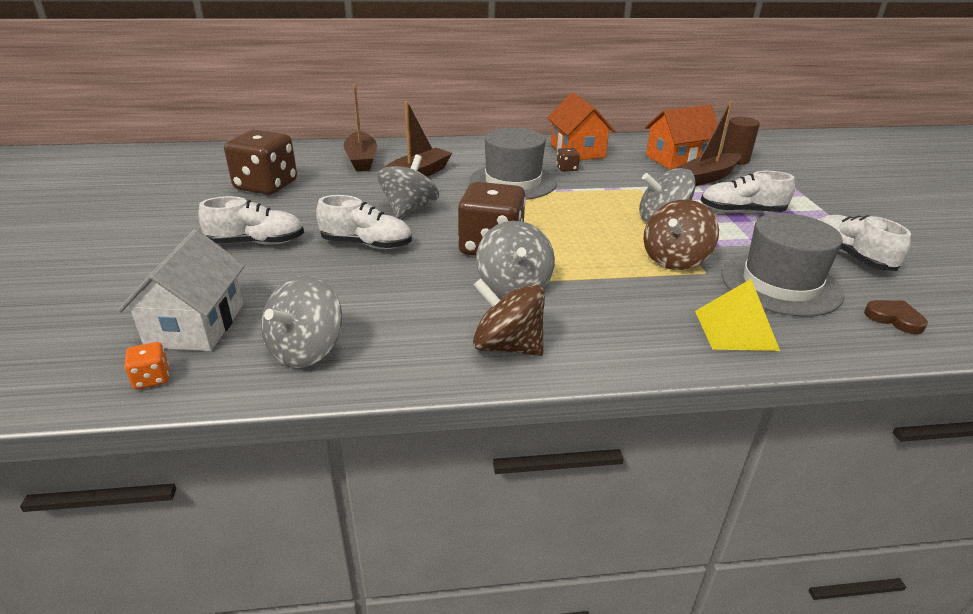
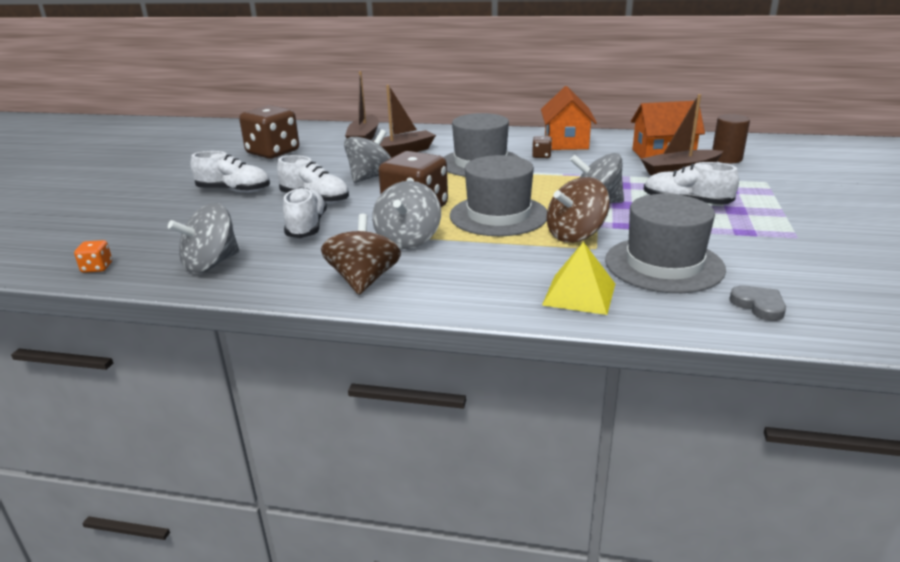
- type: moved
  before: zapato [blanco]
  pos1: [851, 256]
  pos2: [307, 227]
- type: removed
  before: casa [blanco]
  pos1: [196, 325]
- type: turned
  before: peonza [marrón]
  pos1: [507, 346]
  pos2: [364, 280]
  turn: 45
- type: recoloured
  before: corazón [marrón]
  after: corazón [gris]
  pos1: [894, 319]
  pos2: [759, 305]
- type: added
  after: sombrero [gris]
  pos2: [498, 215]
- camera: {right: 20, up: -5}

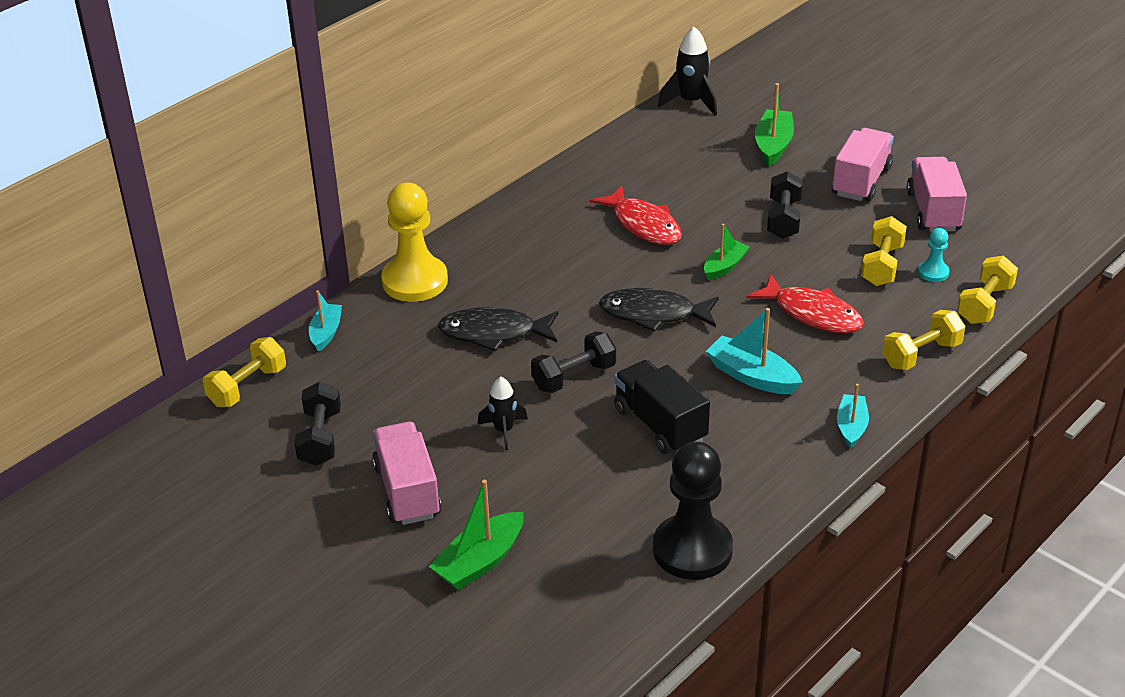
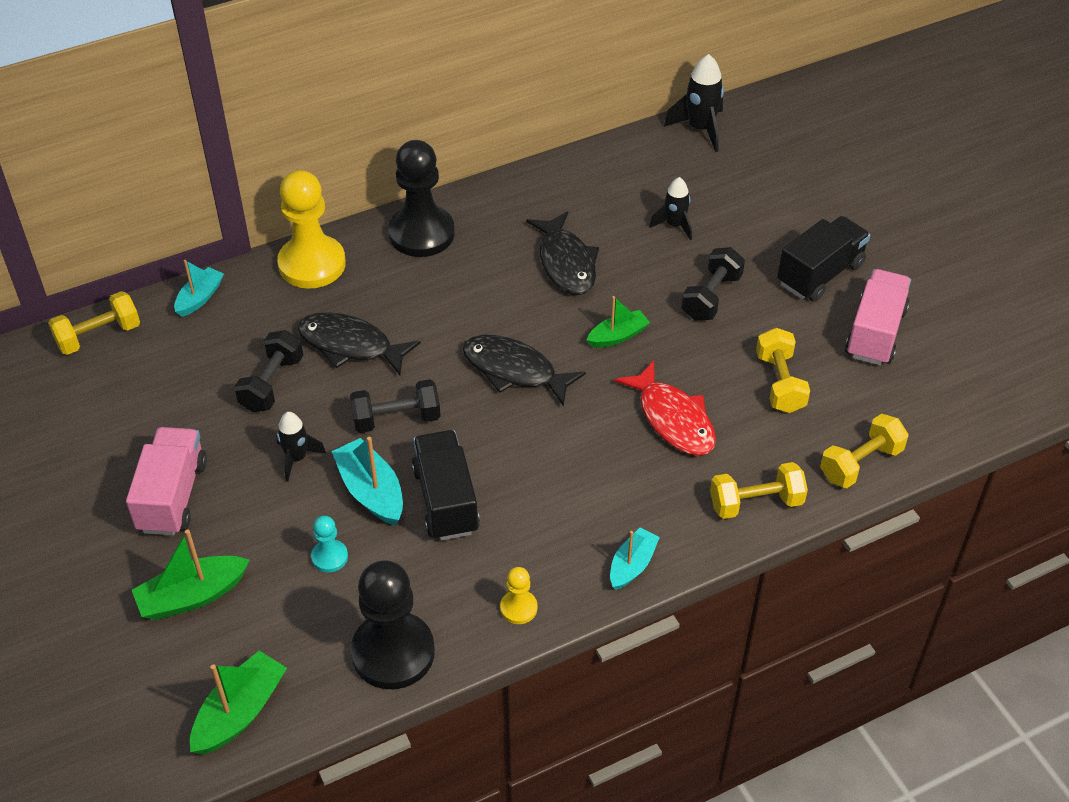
- type: moved
  before: barco [verde]
  pos1: [773, 145]
  pos2: [240, 712]
- type: recoloured
  before: camión [rosa]
  after: camión [negro]
  pos1: [861, 181]
  pos2: [820, 274]
- type: recoloured
  before: pez [rojo]
  after: pez [negro]
  pos1: [643, 225]
  pos2: [566, 263]
- type: turned
  before: mancuerna [amarillo]
  pos1: [882, 265]
  pos2: [780, 383]
  turn: -45
- type: moved
  before: peón [turquesa]
  pos1: [933, 272]
  pos2: [329, 557]
- type: moved
  before: barco [turquesa]
  pos1: [752, 376]
  pos2: [371, 491]
- type: moved
  before: mancuerna [negro]
  pos1: [320, 438]
  pos2: [272, 384]
- type: added
  after: peón [negro]
  pos2: [421, 233]
- type: added
  after: cohete [negro]
  pos2: [674, 225]
- type: added
  after: peón [amarillo]
  pos2: [518, 608]
- camera: {right: 20, up: 10}

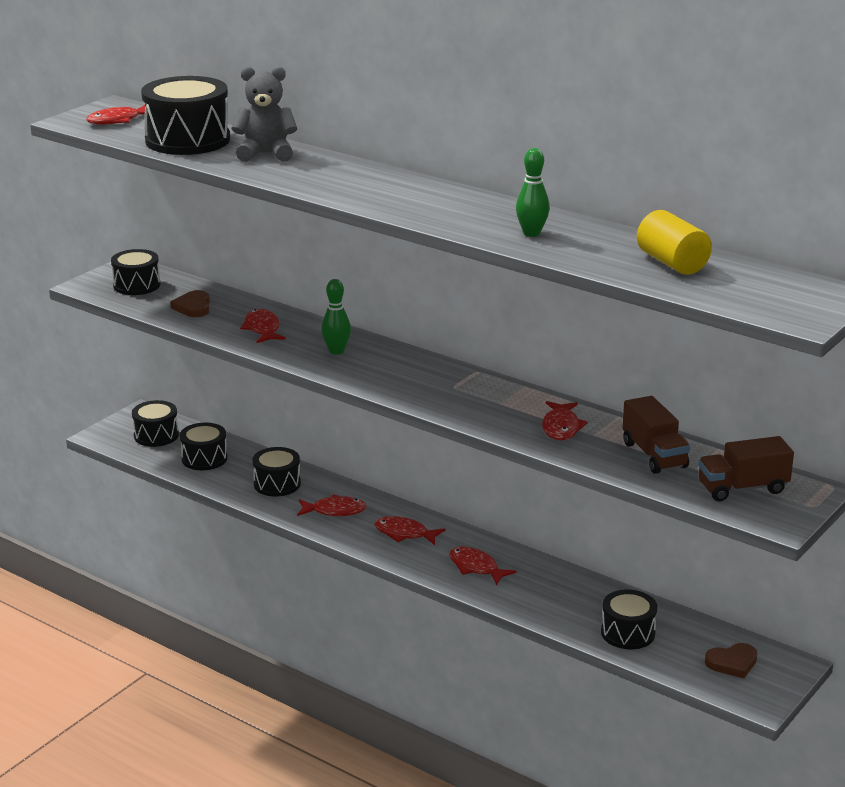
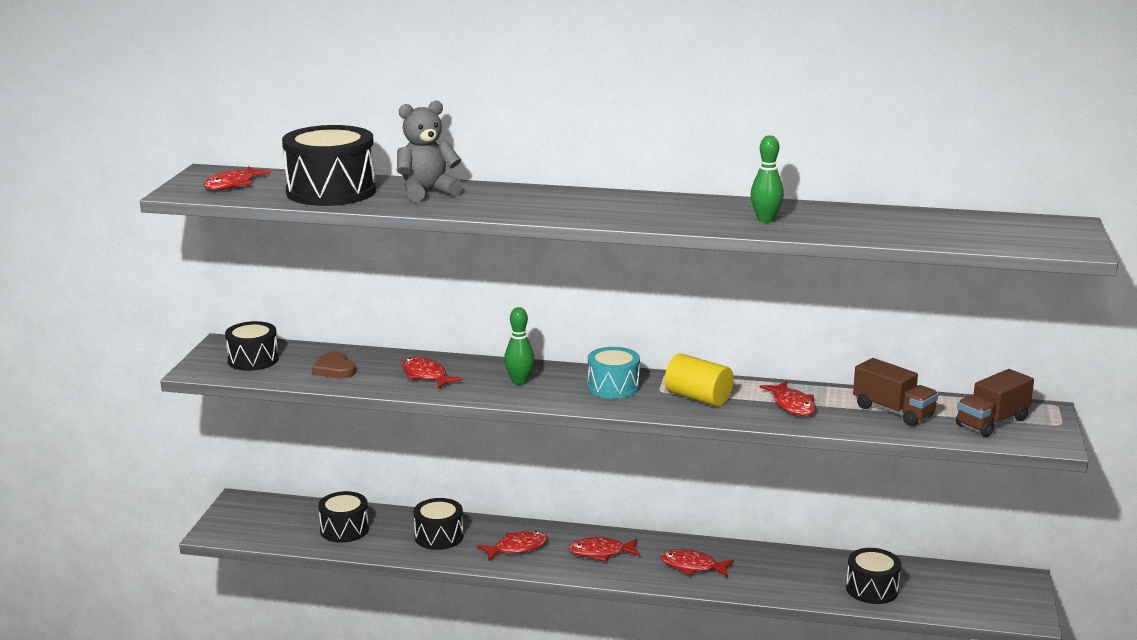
- type: moved
  before: cilindro [amarillo]
  pos1: [672, 263]
  pos2: [698, 398]
- type: removed
  before: tambor [negro]
  pos1: [156, 435]
- type: removed
  before: corazón [marrón]
  pos1: [732, 663]
- type: added
  after: tambor [turquesa]
  pos2: [613, 387]
- camera: {right: -25, up: -5}

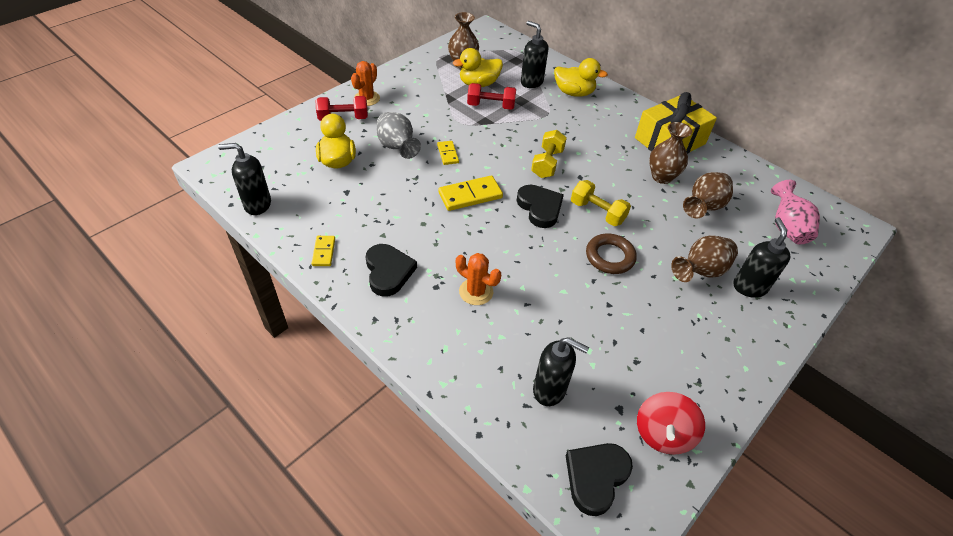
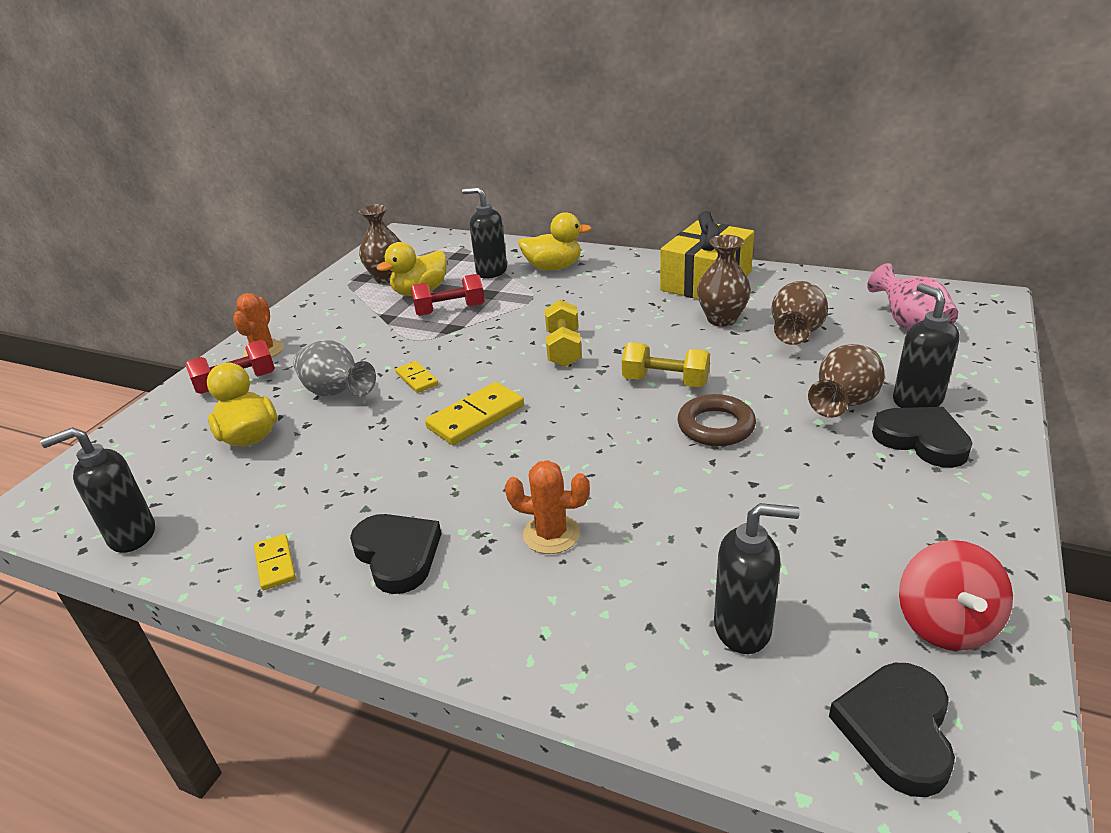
- type: moved
  before: corazón [negro]
  pos1: [540, 208]
  pos2: [922, 440]
- camera: {right: -15, up: -15}

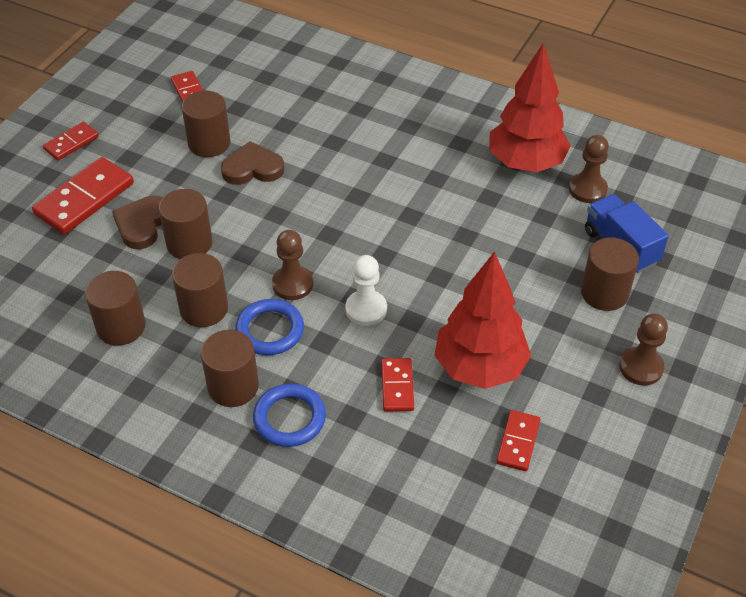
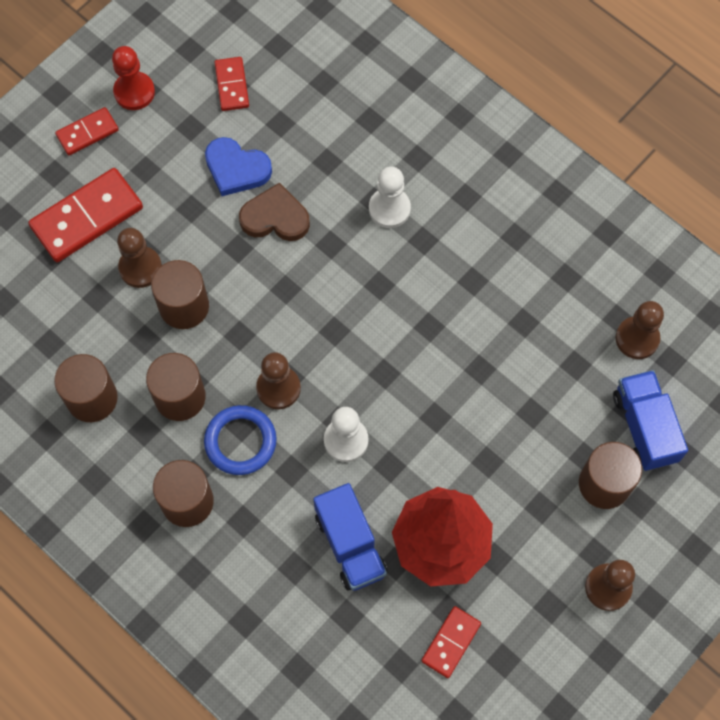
- type: removed
  before: árbol [rojo]
  pos1: [525, 163]
- type: replaced
  before: cilindro [marrón]
  after: corazón [azul]
  pos1: [209, 143]
  pos2: [236, 169]
- type: replaced
  before: corazón [marrón]
  after: peón [marrón]
  pos1: [142, 224]
  pos2: [140, 268]
- type: replaced
  before: ficha de dominó [rojo]
  after: camión [azul]
  pos1: [397, 386]
  pos2: [350, 544]
- type: removed
  before: anillo [azul]
  pos1: [289, 418]
- type: added
  after: peón [rojo]
  pos2: [134, 92]
- type: added
  after: peón [blanco]
  pos2: [389, 209]
- camera: {right: 15, up: 20}

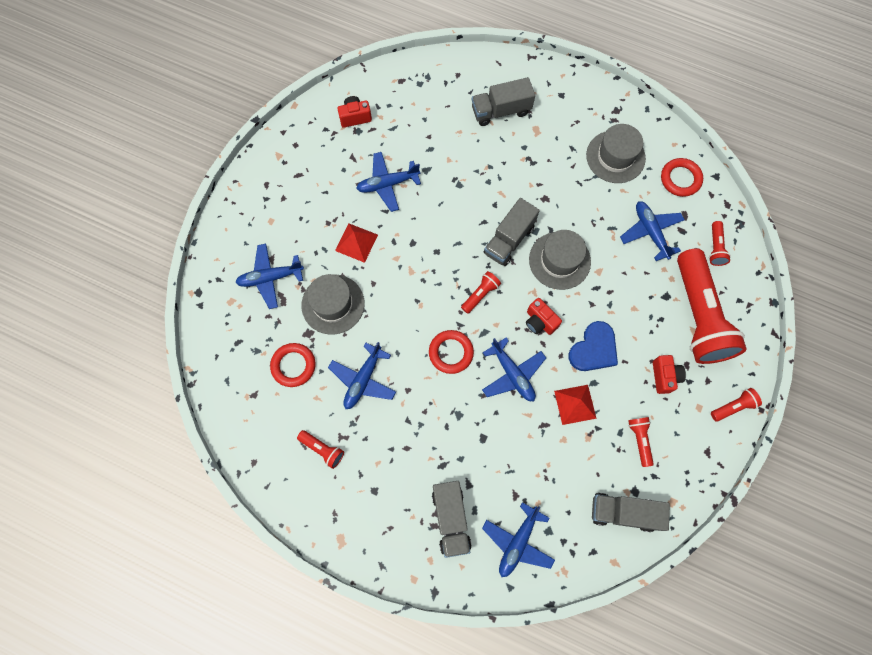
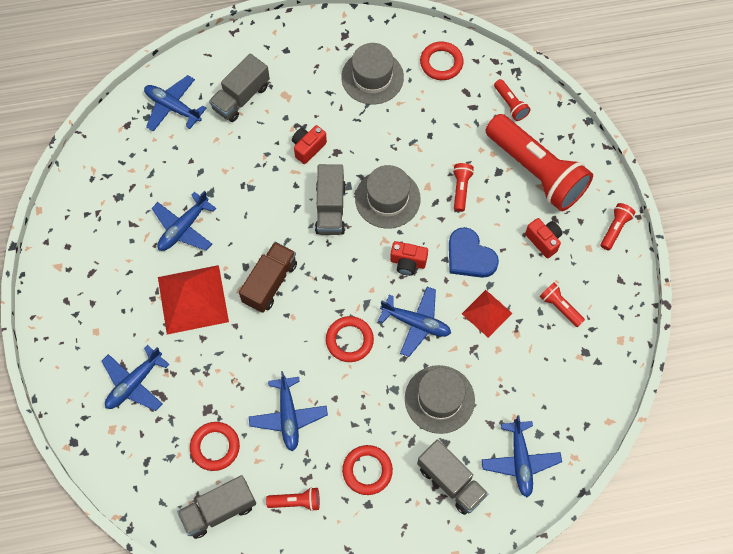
- type: moved
  before: cámara [rojo]
  pos1: [355, 117]
  pos2: [308, 148]
- type: moved
  before: avión [azul]
  pos1: [650, 232]
  pos2: [173, 107]
- type: resized
  before: pirámide [rojo]
  pos1: [356, 242]
  pos2: [193, 299]
  scale: 1.73
- type: moved
  before: lámpara de mano [rojo]
  pos1: [480, 294]
  pos2: [461, 189]
- type: moved
  before: sombrero [gris]
  pos1: [333, 304]
  pos2: [439, 399]
- type: turned
  before: corazón [azul]
  pos1: [594, 349]
  pos2: [470, 256]
  turn: 135
- type: moved
  before: camión [gris]
  pos1: [624, 512]
  pos2: [219, 510]
- type: added
  after: camión [marrón]
  pos2: [270, 283]
- type: added
  after: anillo [rojo]
  pos2: [367, 470]
- camera: {right: -35, up: -5}

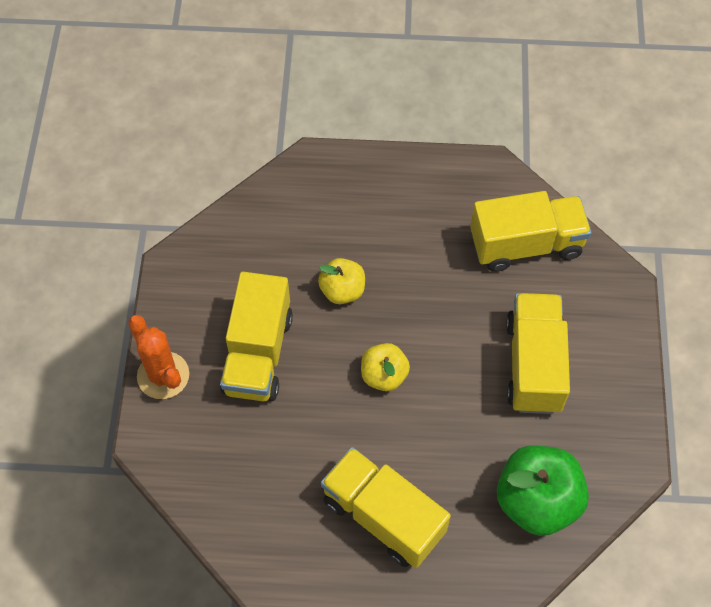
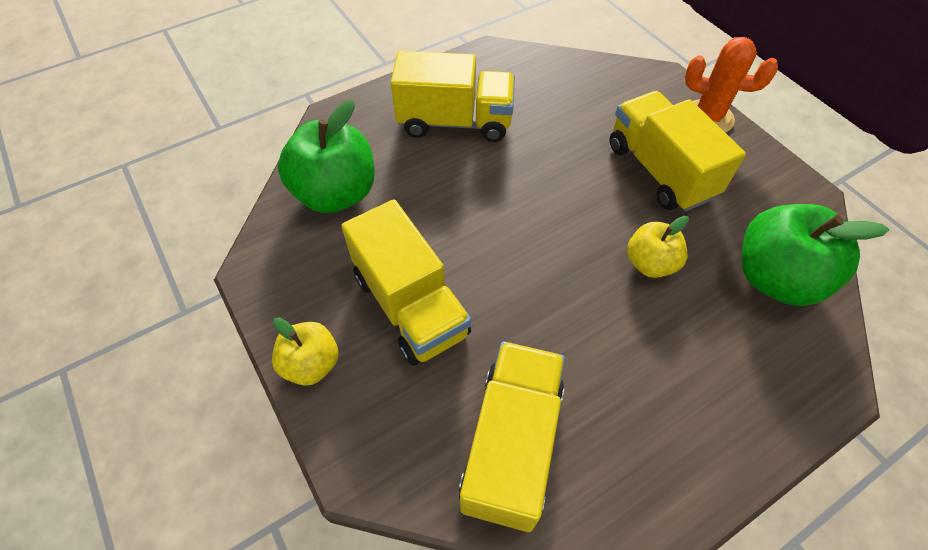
- type: turned
  before: camión [amarillo]
  pos1: [526, 244]
  pos2: [511, 444]
  turn: 150
- type: moved
  before: manzana [amarillo]
  pos1: [384, 375]
  pos2: [311, 364]
- type: added
  after: manzana [verde]
  pos2: [775, 278]
- camera: {right: 145, up: -5}

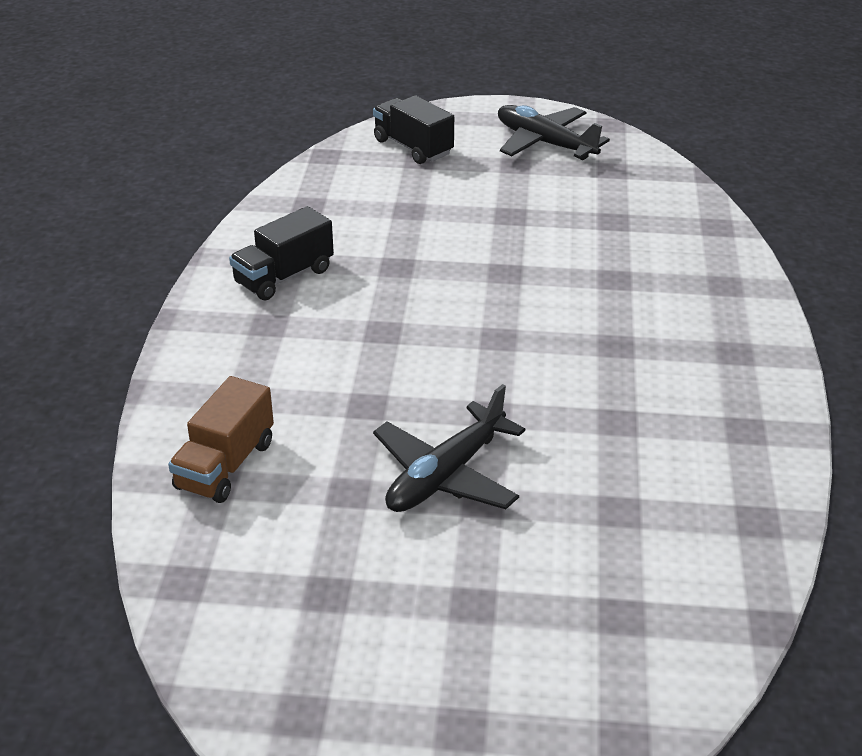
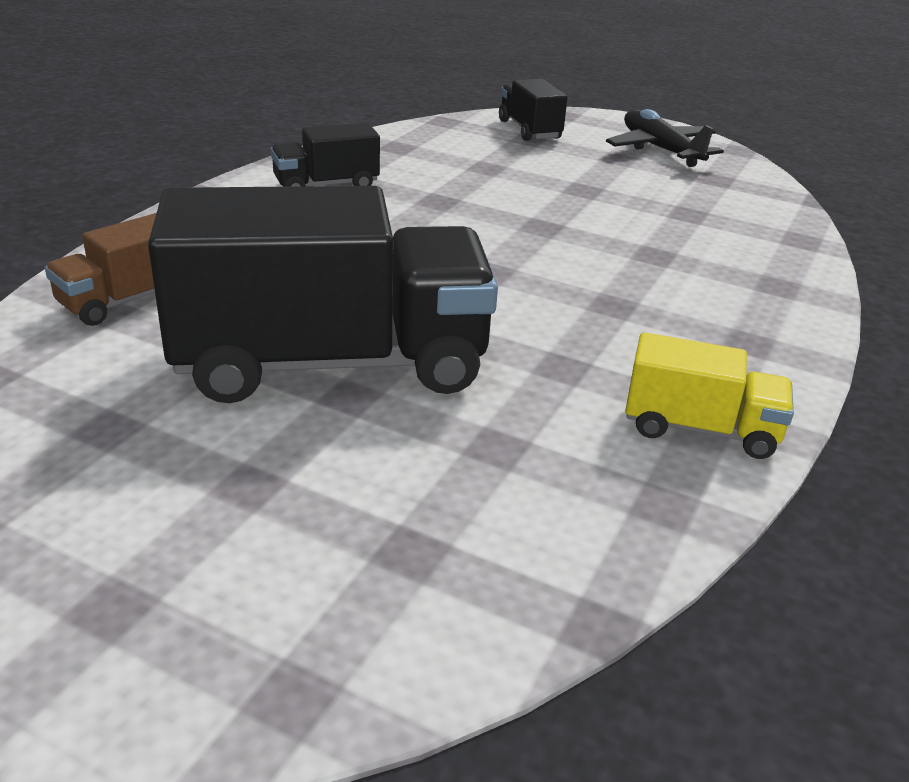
- type: replaced
  before: avión [negro]
  after: camión [negro]
  pos1: [446, 475]
  pos2: [331, 363]
- type: added
  after: camión [amarillo]
  pos2: [700, 429]
- camera: {right: 20, up: -5}

